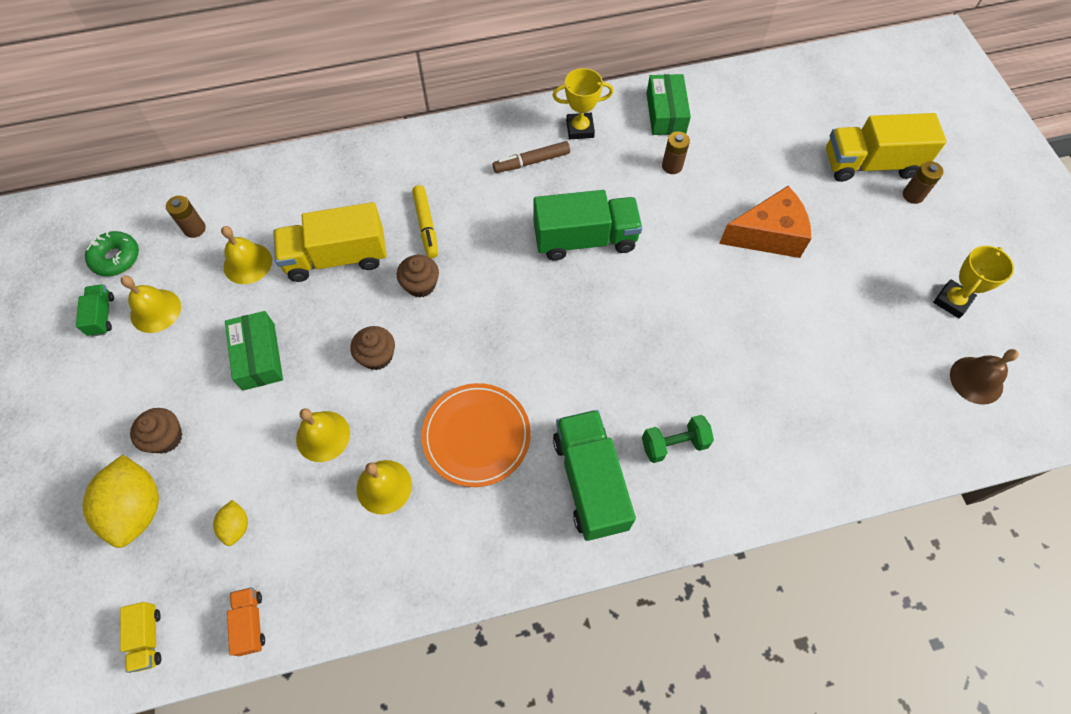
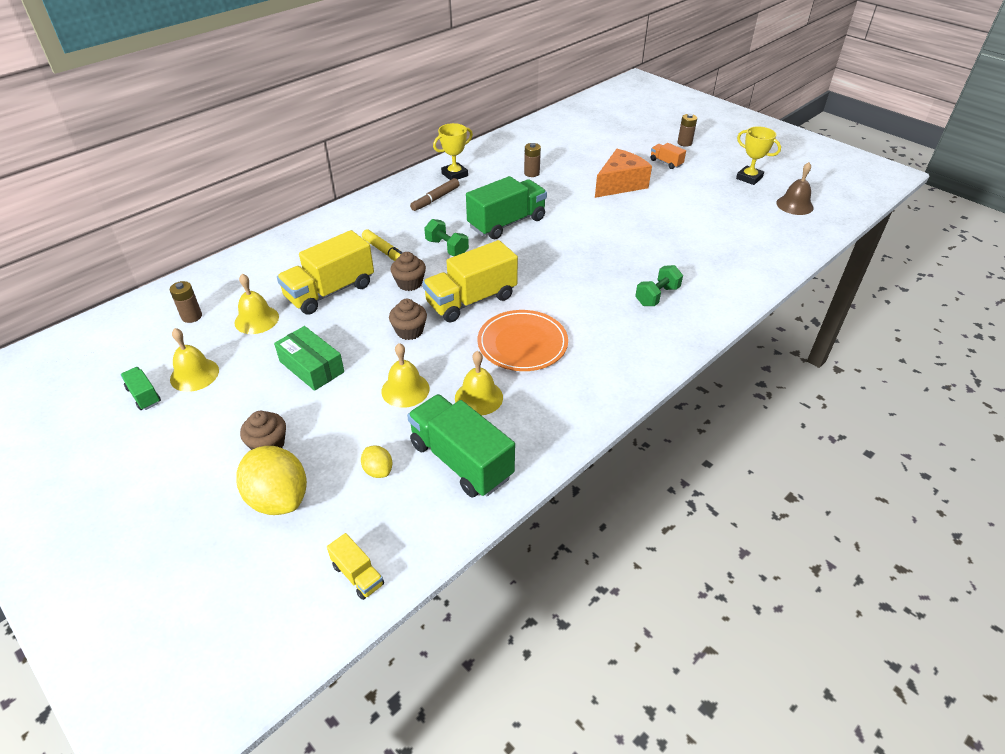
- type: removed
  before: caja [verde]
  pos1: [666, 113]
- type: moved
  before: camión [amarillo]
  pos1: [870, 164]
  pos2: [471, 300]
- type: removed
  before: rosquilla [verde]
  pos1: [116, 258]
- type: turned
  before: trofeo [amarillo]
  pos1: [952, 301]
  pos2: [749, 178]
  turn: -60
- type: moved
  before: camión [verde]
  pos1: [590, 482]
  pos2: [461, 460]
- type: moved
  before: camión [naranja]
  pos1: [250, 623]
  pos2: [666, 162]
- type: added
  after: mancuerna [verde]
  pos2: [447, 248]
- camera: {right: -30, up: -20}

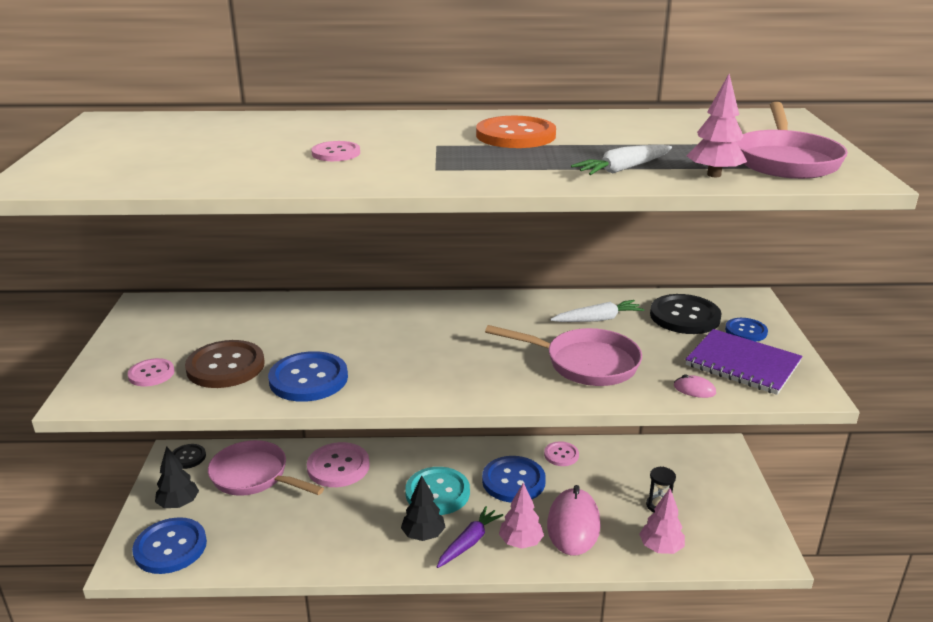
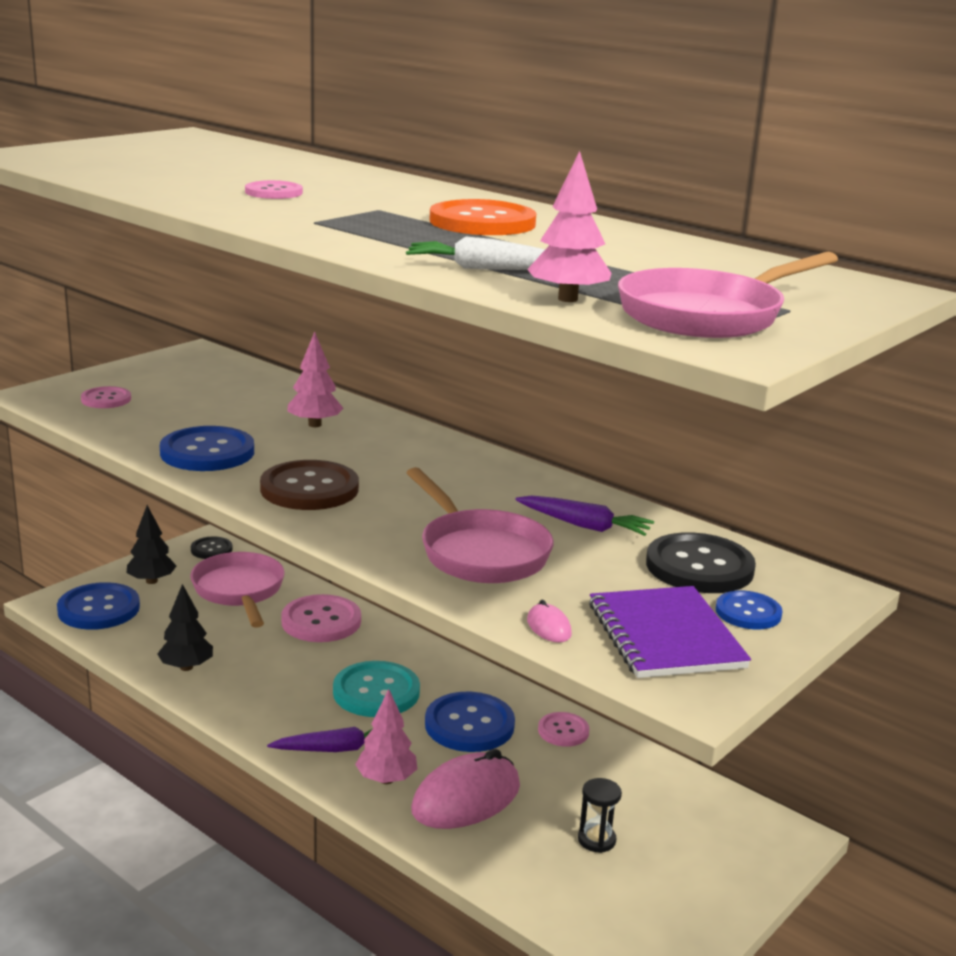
- type: recoloured
  before: zanahoria [blanco]
  after: zanahoria [morado]
  pos1: [597, 319]
  pos2: [584, 525]
- type: moved
  before: botón [marrón]
  pos1: [225, 366]
  pos2: [309, 489]
- type: moved
  before: árbol [negro]
  pos1: [423, 535]
  pos2: [186, 667]
- type: moved
  before: árbol [rosa]
  pos1: [660, 548]
  pos2: [315, 424]
- camera: {right: 40, up: -5}

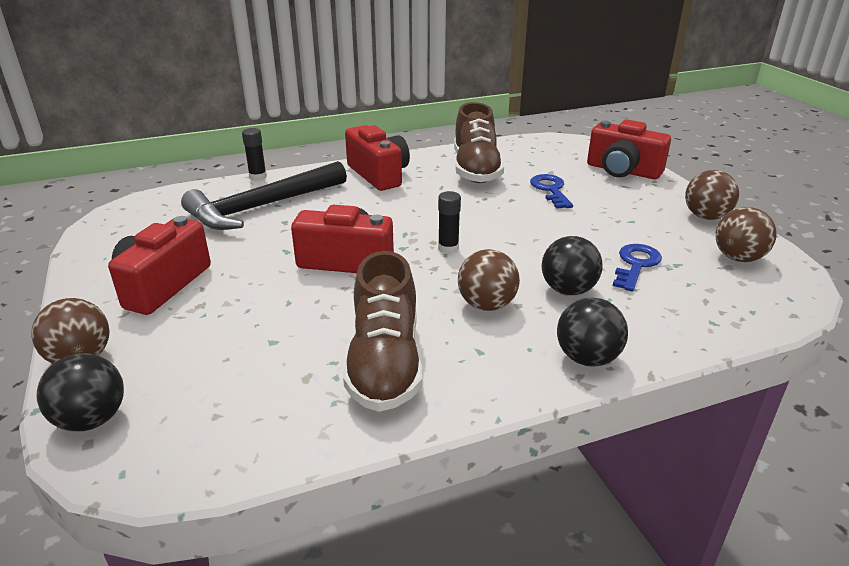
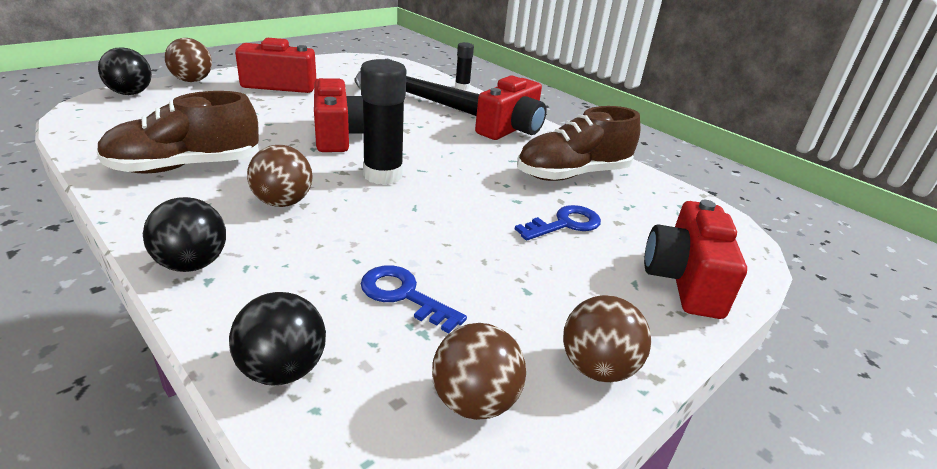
- type: resized
  before: barra de pegamento [negro]
  pos1: [448, 248]
  pos2: [383, 175]
  scale: 1.84
- type: moved
  before: pelota [negro]
  pos1: [568, 290]
  pos2: [283, 369]
- type: turned
  before: llave [azul]
  pos1: [636, 265]
  pos2: [404, 295]
  turn: -150
- camera: {right: 65, up: 0}

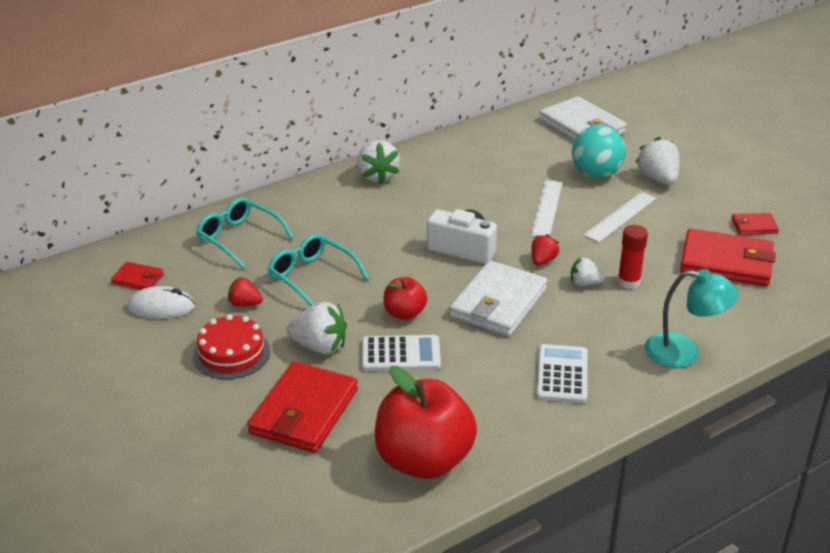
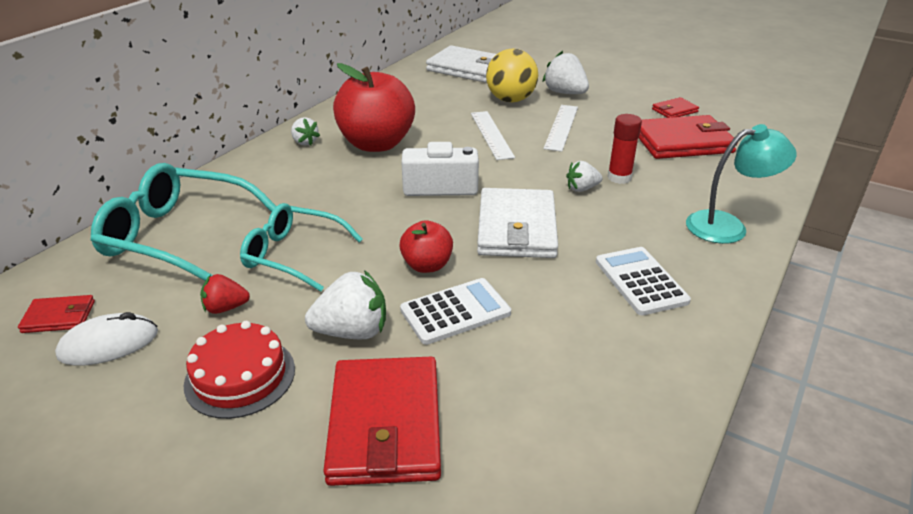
- type: recoloured
  before: pelota [turquesa]
  after: pelota [amarillo]
  pos1: [596, 174]
  pos2: [510, 100]
- type: resized
  before: fresa [blanco]
  pos1: [377, 176]
  pos2: [305, 142]
  scale: 0.6
- type: resized
  before: gafas [turquesa]
  pos1: [239, 238]
  pos2: [179, 236]
  scale: 1.5
- type: removed
  before: fresa [rojo]
  pos1: [543, 260]
- type: moved
  before: manzana [rojo]
  pos1: [424, 460]
  pos2: [376, 144]
- camera: {right: -25, up: 0}

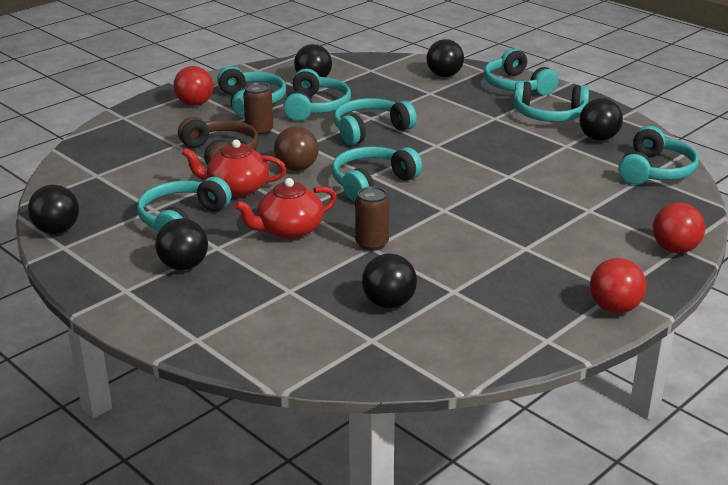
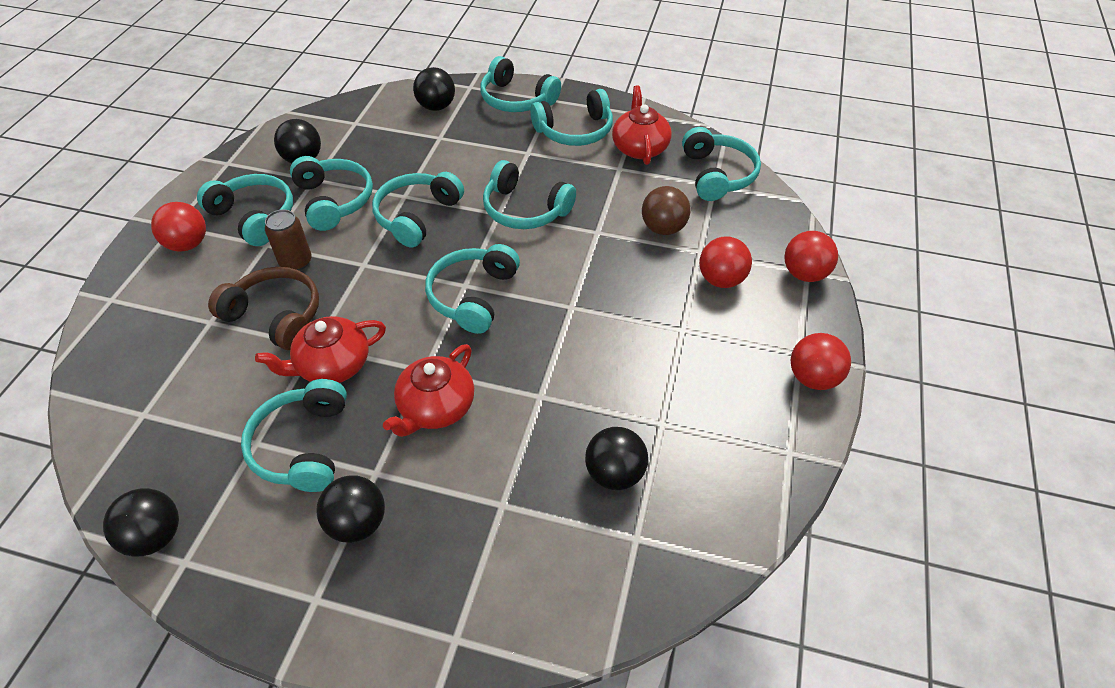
- type: replaced
  before: pelota [negro]
  after: tetera [rojo]
  pos1: [598, 138]
  pos2: [639, 147]
- type: moved
  before: pelota [marrón]
  pos1: [297, 168]
  pos2: [663, 228]
- type: removed
  before: lata [marrón]
  pos1: [372, 244]
- type: added
  after: auriculares [turquesa]
  pos2: [525, 209]
- type: added
  after: pelota [rojo]
  pos2: [721, 280]
- camera: {right: -30, up: 20}

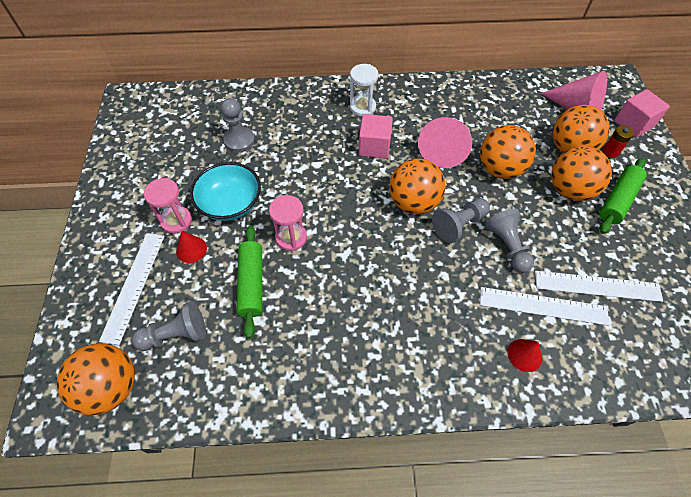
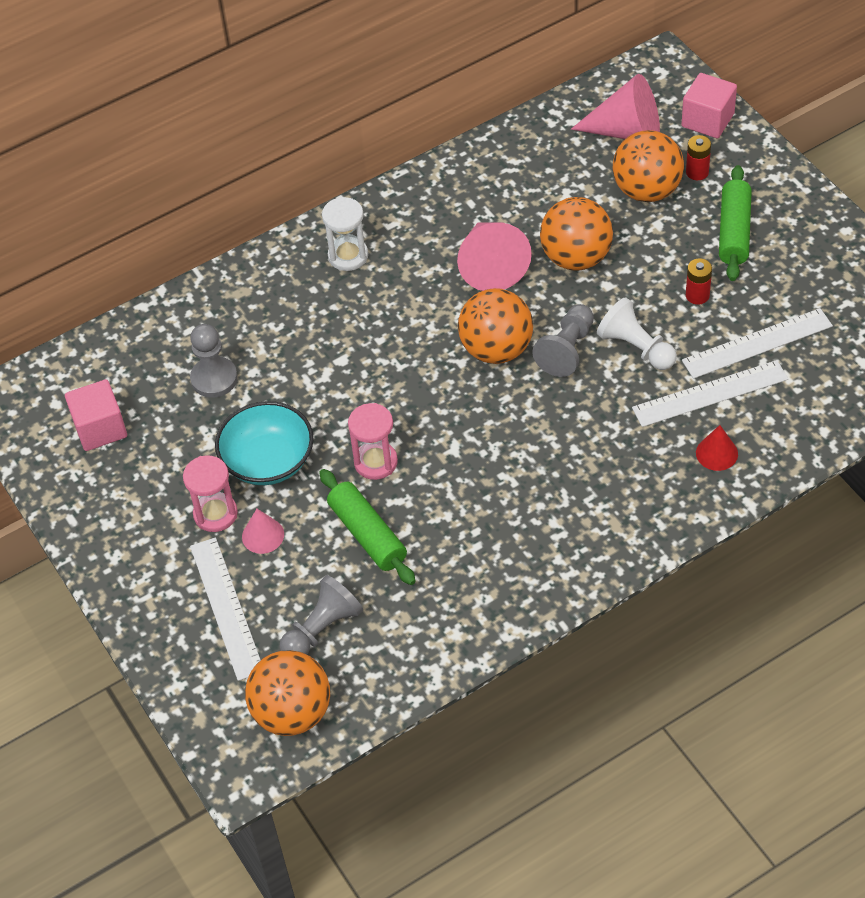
- type: moved
  before: cubo [rosa]
  pos1: [374, 146]
  pos2: [100, 428]
- type: removed
  before: pelota [naranja]
  pos1: [570, 190]
- type: recoloured
  before: peón [gris]
  after: peón [blanco]
  pos1: [507, 246]
  pos2: [636, 347]
- type: recoloured
  before: cono [rojo]
  after: cono [rosa]
  pos1: [191, 249]
  pos2: [263, 535]
- type: added
  after: pila [rojo]
  pos2: [697, 295]
- camera: {right: -25, up: -5}

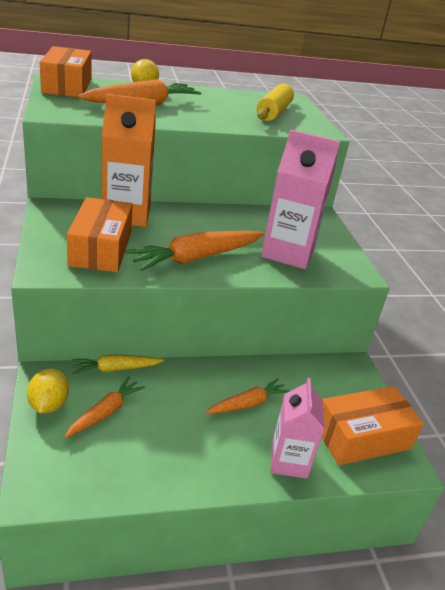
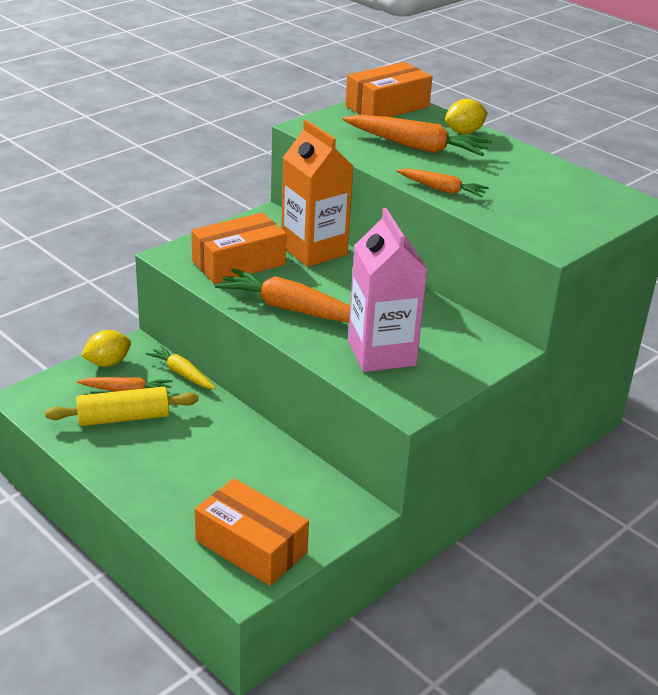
- type: moved
  before: rodillo [amarillo]
  pos1: [274, 112]
  pos2: [123, 418]
- type: moved
  before: zanahoria [naranja]
  pos1: [247, 404]
  pos2: [442, 189]
- type: removed
  before: cartón de leche [rosa]
  pos1: [289, 461]
- camera: {right: 60, up: 0}

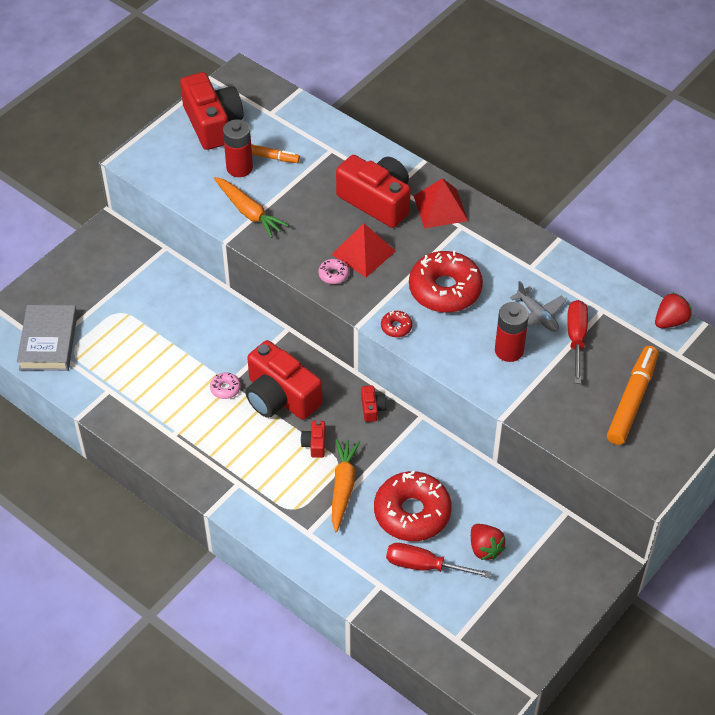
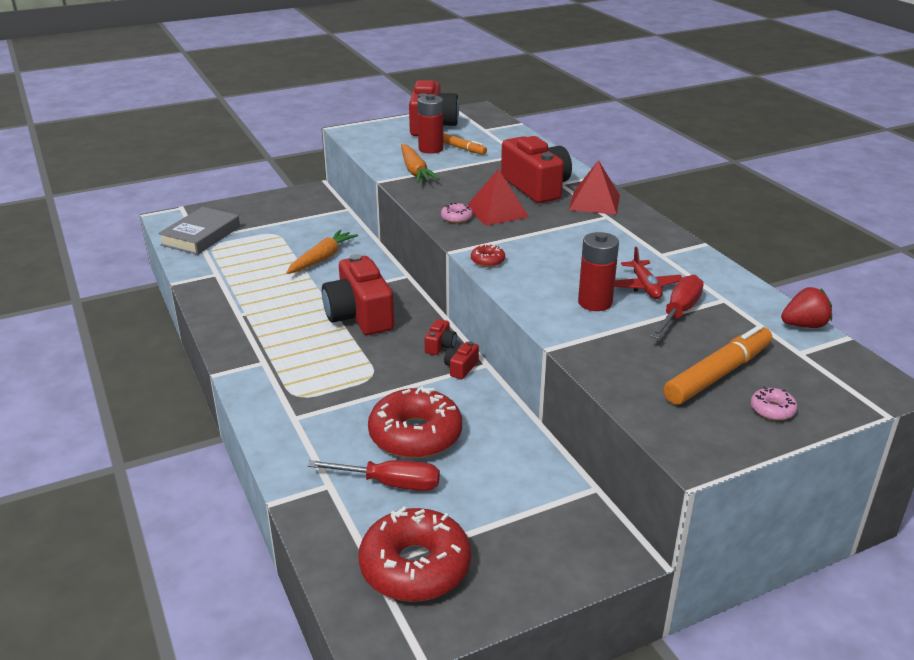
- type: moved
  before: rosquilla [rojo]
  pos1: [445, 289]
  pos2: [415, 567]
- type: recoloured
  before: avión [gris]
  after: avión [rojo]
  pos1: [537, 315]
  pos2: [645, 286]
- type: moved
  before: rosquilla [rosa]
  pos1: [225, 388]
  pos2: [772, 410]
- type: moved
  before: cámara [rojo]
  pos1: [315, 444]
  pos2: [461, 368]
- type: moved
  before: zanahoria [naranja]
  pos1: [343, 487]
  pos2: [322, 258]
- type: removed
  before: fresa [rojo]
  pos1: [485, 548]
- type: turned
  before: destornillador [rojo]
  pos1: [424, 565]
  pos2: [391, 484]
  turn: 150
- camera: {right: 25, up: -20}

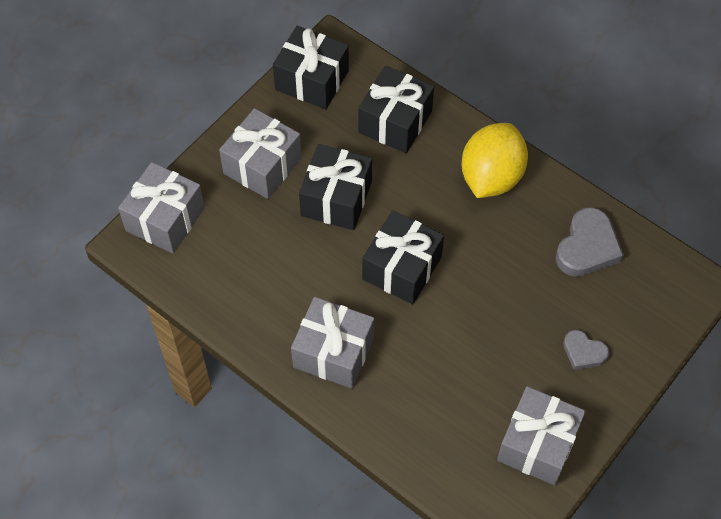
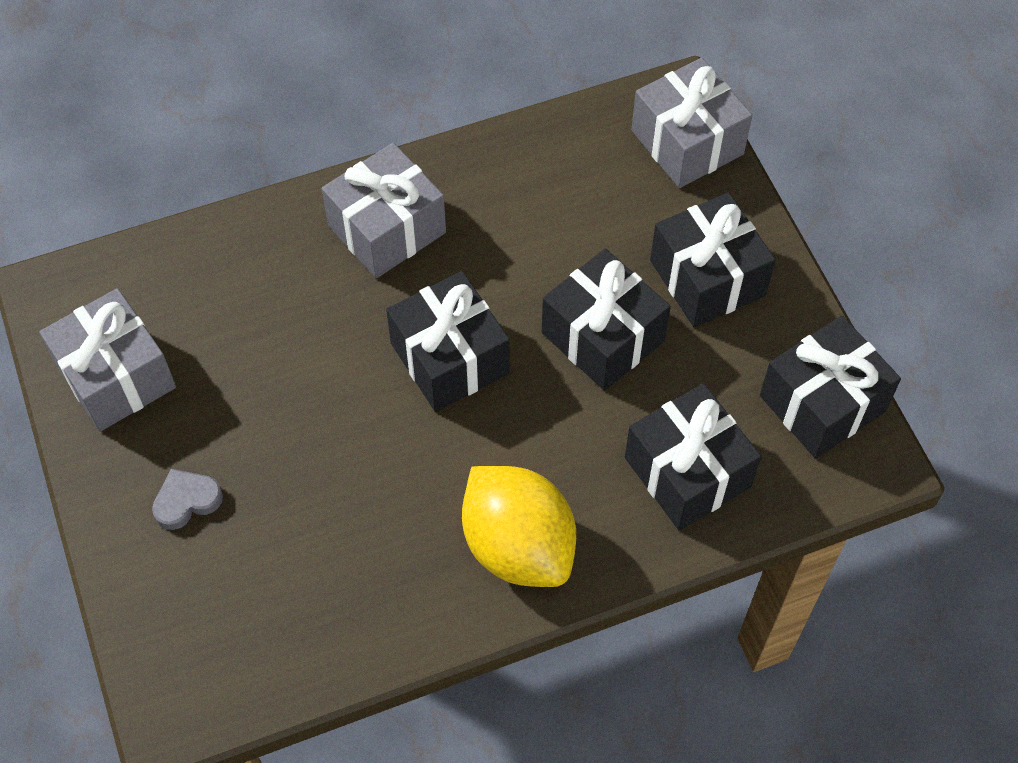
- type: recoloured
  before: regalo [gris]
  after: regalo [negro]
  pos1: [262, 165]
  pos2: [707, 278]
- type: removed
  before: corazón [gris]
  pos1: [587, 247]
- camera: {right: 120, up: 0}

